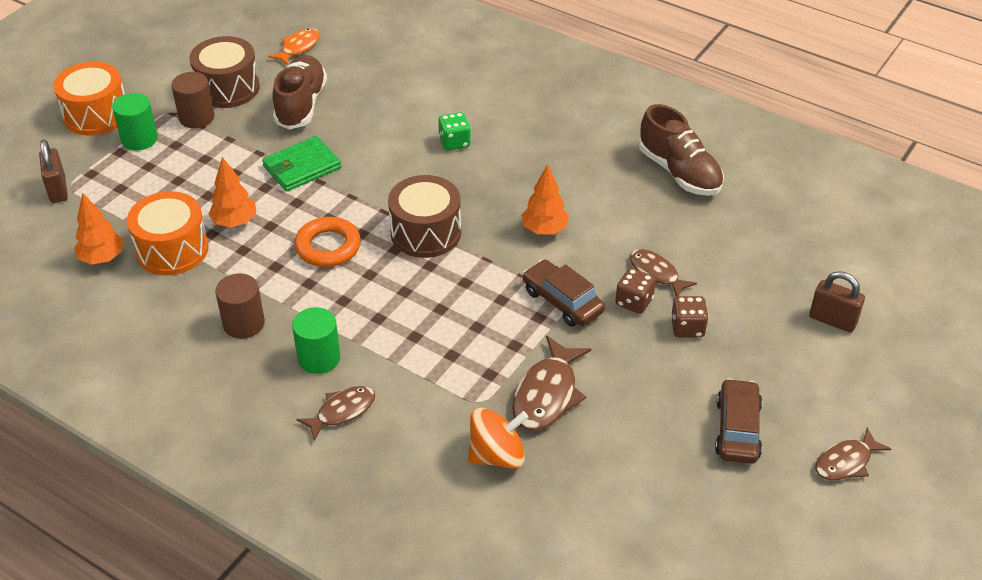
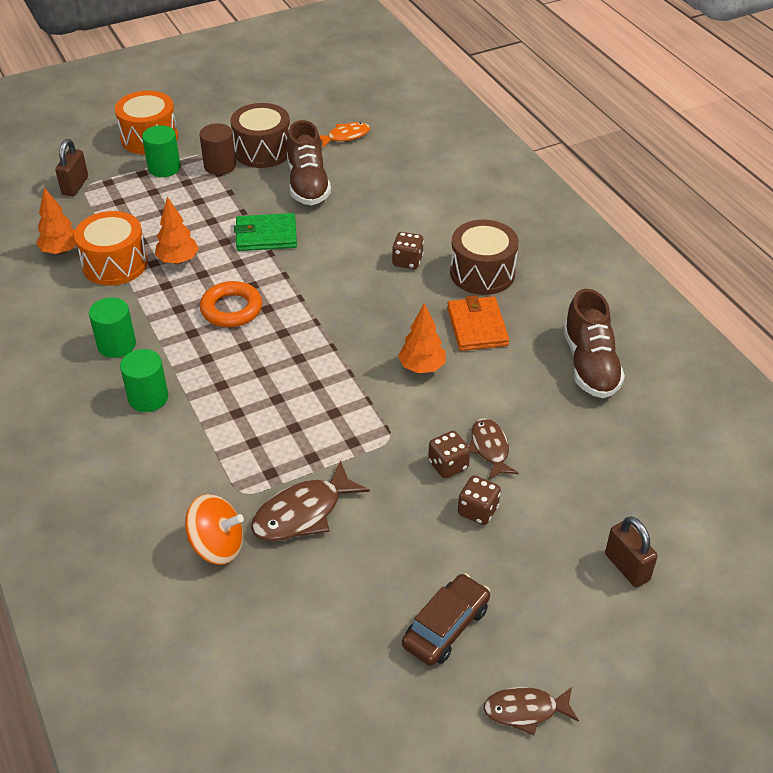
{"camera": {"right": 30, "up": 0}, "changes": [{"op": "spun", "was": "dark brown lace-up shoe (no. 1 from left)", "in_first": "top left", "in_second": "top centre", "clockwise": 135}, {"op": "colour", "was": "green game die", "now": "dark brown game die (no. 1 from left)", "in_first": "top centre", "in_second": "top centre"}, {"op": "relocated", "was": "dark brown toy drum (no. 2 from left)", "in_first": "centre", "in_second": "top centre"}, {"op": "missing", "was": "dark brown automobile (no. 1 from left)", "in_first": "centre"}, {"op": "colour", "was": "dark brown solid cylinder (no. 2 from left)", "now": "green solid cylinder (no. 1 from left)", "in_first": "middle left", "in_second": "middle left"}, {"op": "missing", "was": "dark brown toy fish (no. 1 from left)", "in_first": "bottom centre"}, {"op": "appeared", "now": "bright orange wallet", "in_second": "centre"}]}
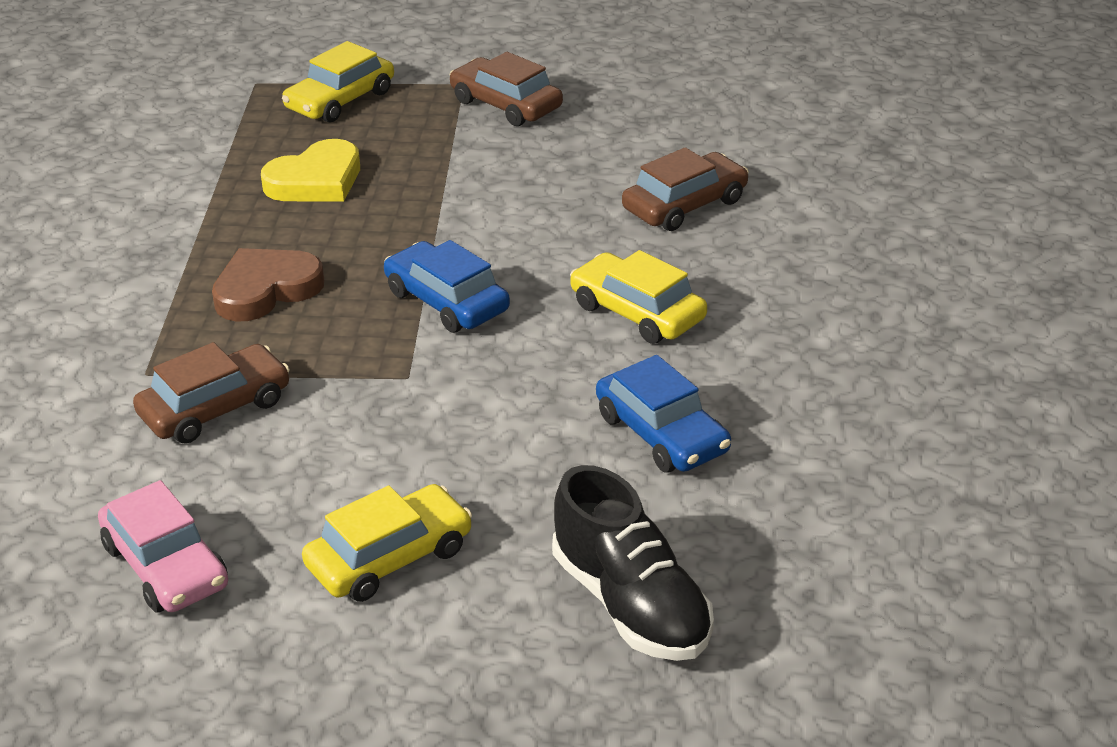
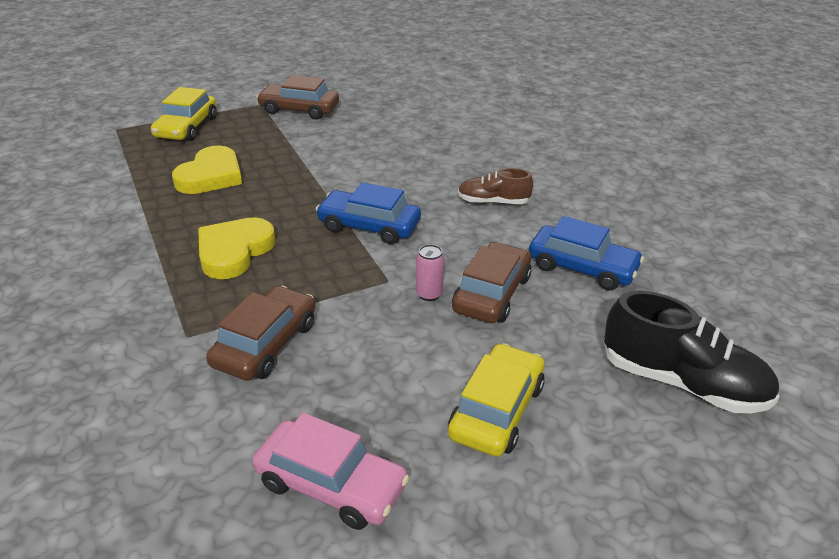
{"camera": {"right": -30, "up": 0}, "changes": [{"op": "relocated", "was": "dark brown automobile (no. 3 from left)", "in_first": "top centre", "in_second": "centre"}, {"op": "colour", "was": "dark brown heart", "now": "yellow heart (no. 2 from left)", "in_first": "middle left", "in_second": "middle left"}, {"op": "exchanged", "was": "yellow automobile (no. 3 from left)", "now": "dark brown lace-up shoe", "in_first": "centre", "in_second": "top centre"}, {"op": "appeared", "now": "rose-pink can", "in_second": "centre"}]}
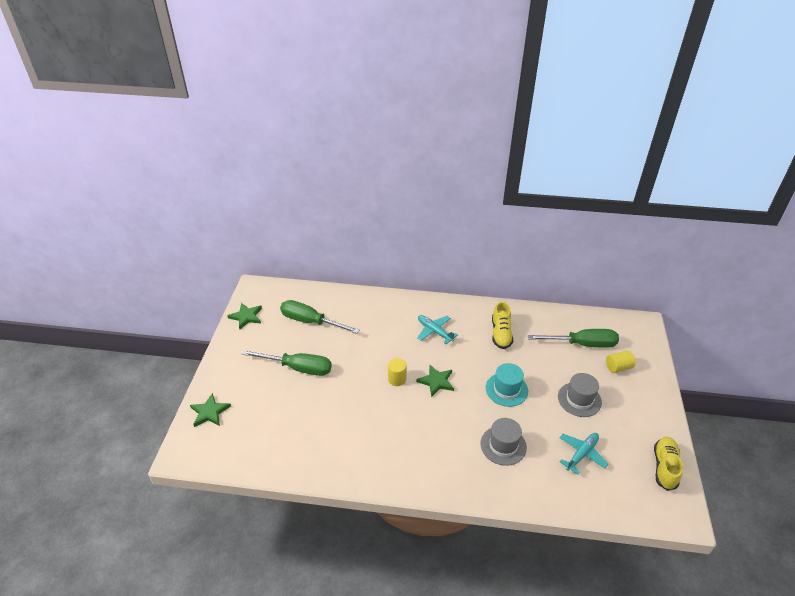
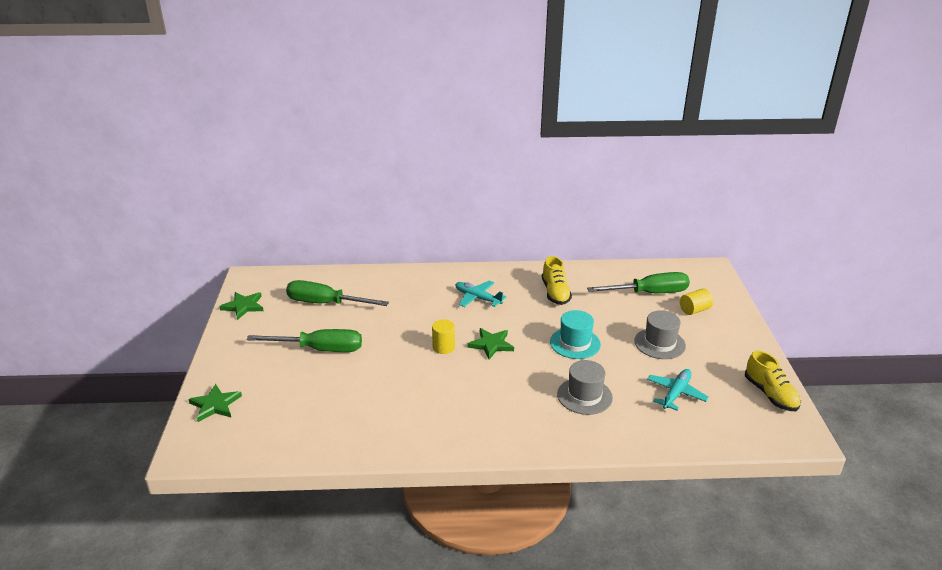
{"camera": {"right": -10, "up": -10}, "changes": [{"op": "spun", "was": "yellow lace-up shoe (no. 2 from left)", "in_first": "bottom right", "in_second": "bottom right", "clockwise": 150}]}
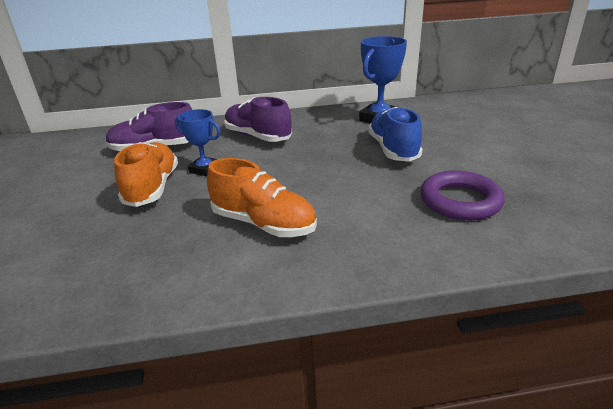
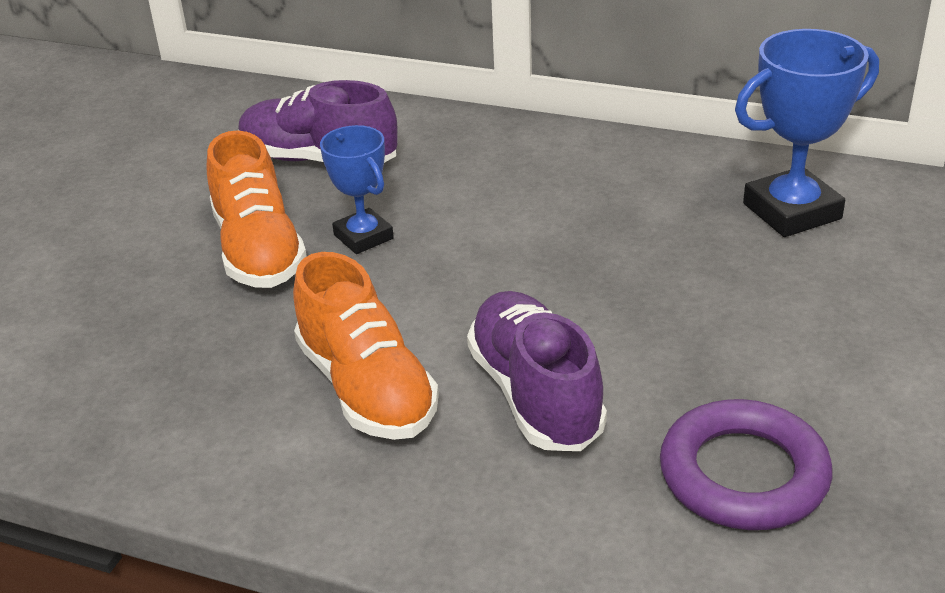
{"camera": {"right": 30, "up": 5}, "changes": [{"op": "relocated", "was": "violet lace-up shoe (no. 2 from left)", "in_first": "top centre", "in_second": "centre"}, {"op": "missing", "was": "royal blue lace-up shoe", "in_first": "top centre"}, {"op": "spun", "was": "bright orange lace-up shoe (no. 1 from left)", "in_first": "middle left", "in_second": "middle left", "clockwise": 135}]}
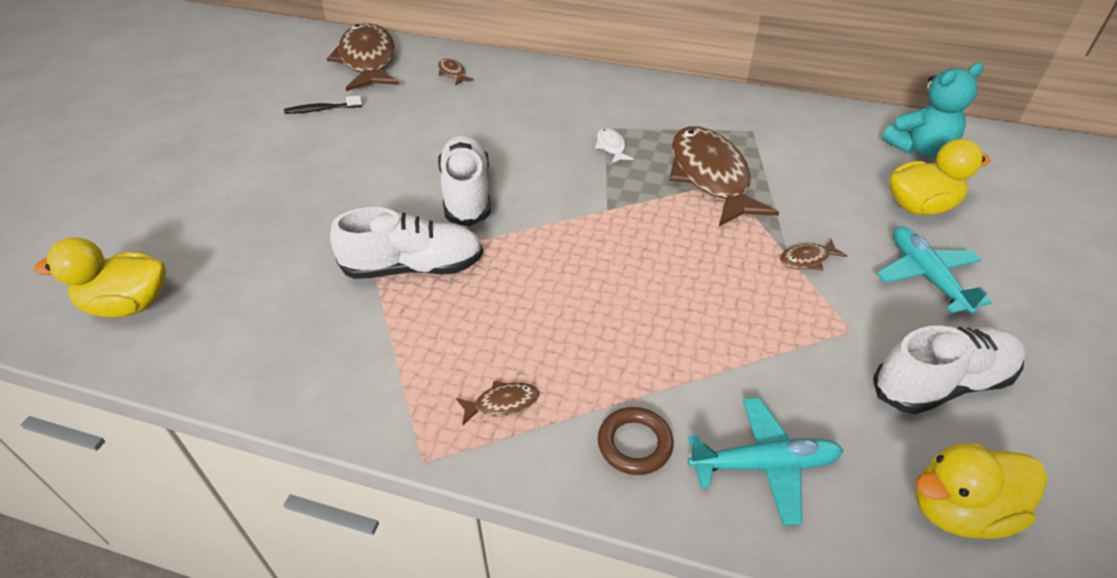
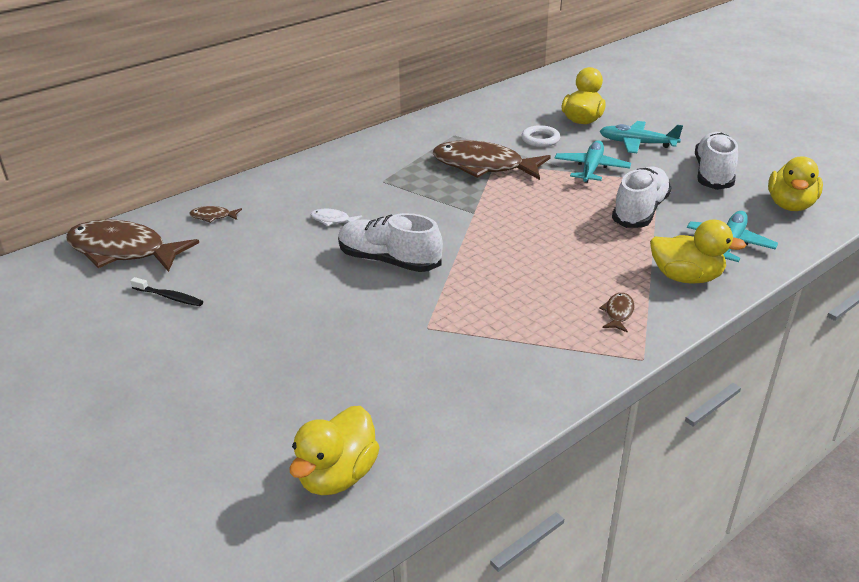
{"camera": {"right": -55, "up": -10}, "changes": [{"op": "missing", "was": "turquoise stuffed bear", "in_first": "top right"}, {"op": "spun", "was": "ebony toothbrush", "in_first": "top left", "in_second": "middle left", "clockwise": -90}, {"op": "relocated", "was": "white toy fish", "in_first": "top centre", "in_second": "centre"}, {"op": "relocated", "was": "white lace-up shoe (no. 1 from left in the first image)", "now": "white lace-up shoe (no. 2 from left)", "in_first": "centre", "in_second": "middle right"}, {"op": "exchanged", "was": "dark brown toy fish (no. 5 from left)", "now": "turquoise aeroplane (no. 1 from left)", "in_first": "middle right", "in_second": "top right"}, {"op": "exchanged", "was": "dark brown ring", "now": "yellow toy duck (no. 3 from left)", "in_first": "bottom centre", "in_second": "middle right"}, {"op": "appeared", "now": "white ring", "in_second": "top centre"}]}
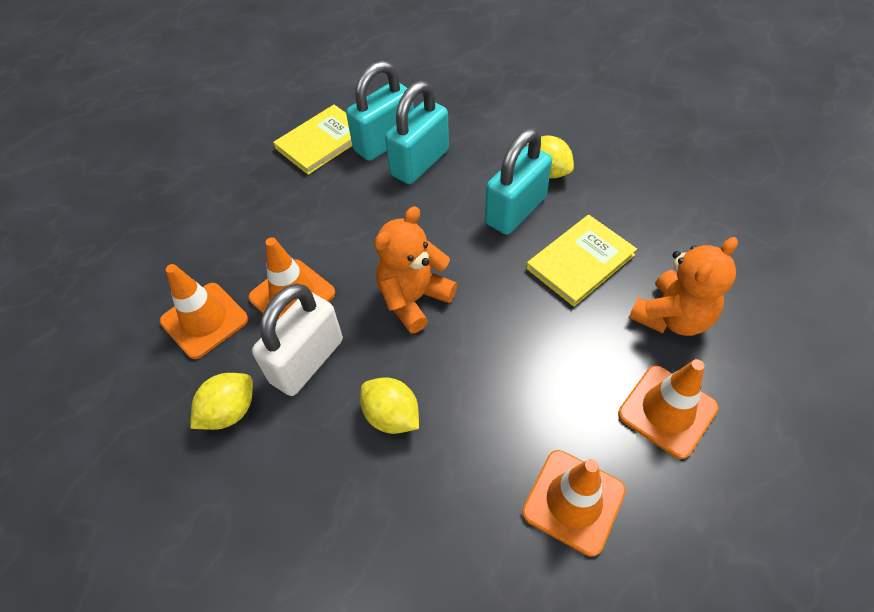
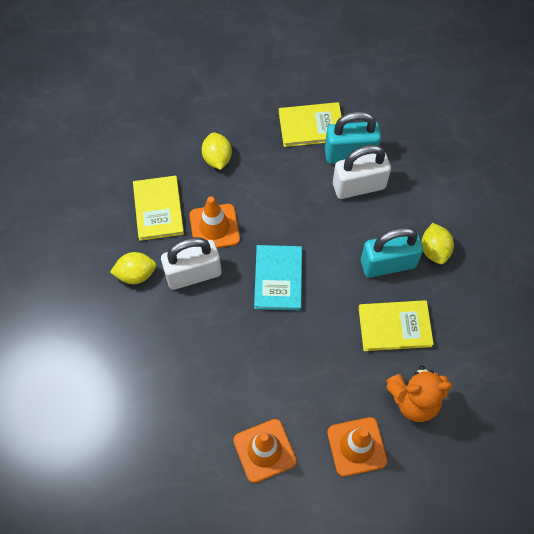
{"camera": {"right": 35, "up": 10}, "changes": [{"op": "colour", "was": "turquoise small lock (no. 2 from left)", "now": "white small lock (no. 2 from left)", "in_first": "top centre", "in_second": "top right"}, {"op": "exchanged", "was": "bright orange stuffed bear (no. 1 from left)", "now": "turquoise hardcover", "in_first": "centre", "in_second": "centre"}, {"op": "exchanged", "was": "bright orange traffic cone (no. 1 from left)", "now": "yellow hardcover (no. 1 from left)", "in_first": "middle left", "in_second": "middle left"}, {"op": "relocated", "was": "yellow citrus fruit (no. 2 from left)", "in_first": "centre", "in_second": "top centre"}]}
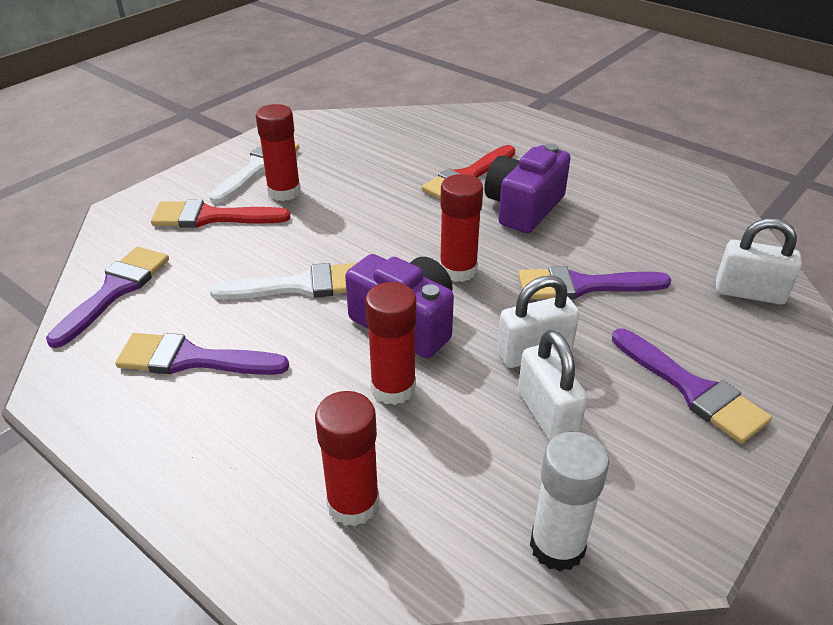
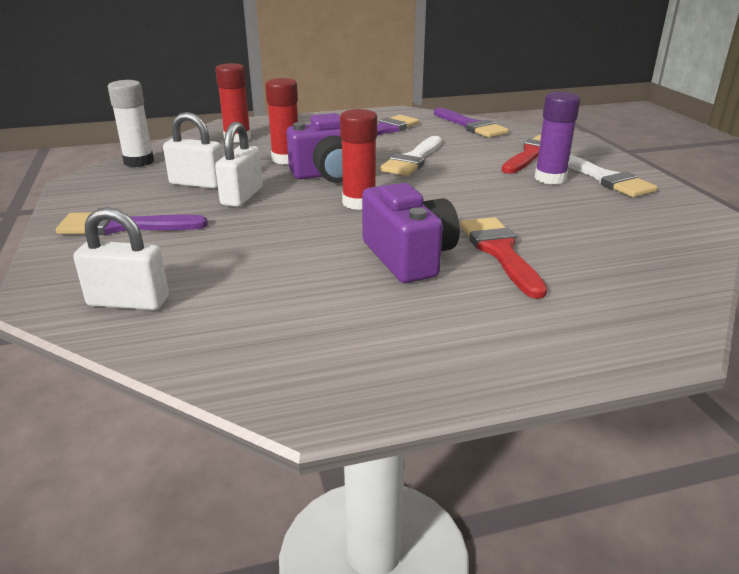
{"camera": {"right": 125, "up": -10}, "changes": [{"op": "colour", "was": "crimson stick of glue (no. 1 from left)", "now": "violet stick of glue", "in_first": "top centre", "in_second": "top right"}, {"op": "spun", "was": "white small lock (no. 3 from left in the first image)", "in_first": "middle right", "in_second": "middle left", "clockwise": 45}, {"op": "missing", "was": "violet brush (no. 3 from left)", "in_first": "middle right"}]}
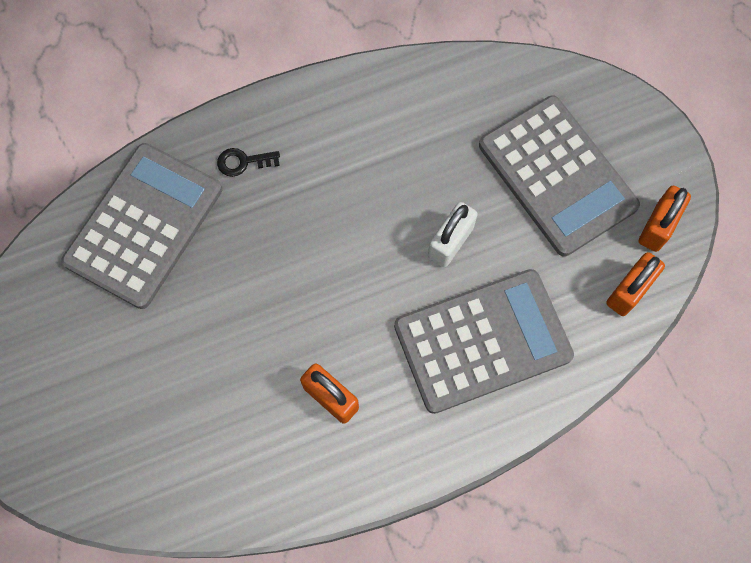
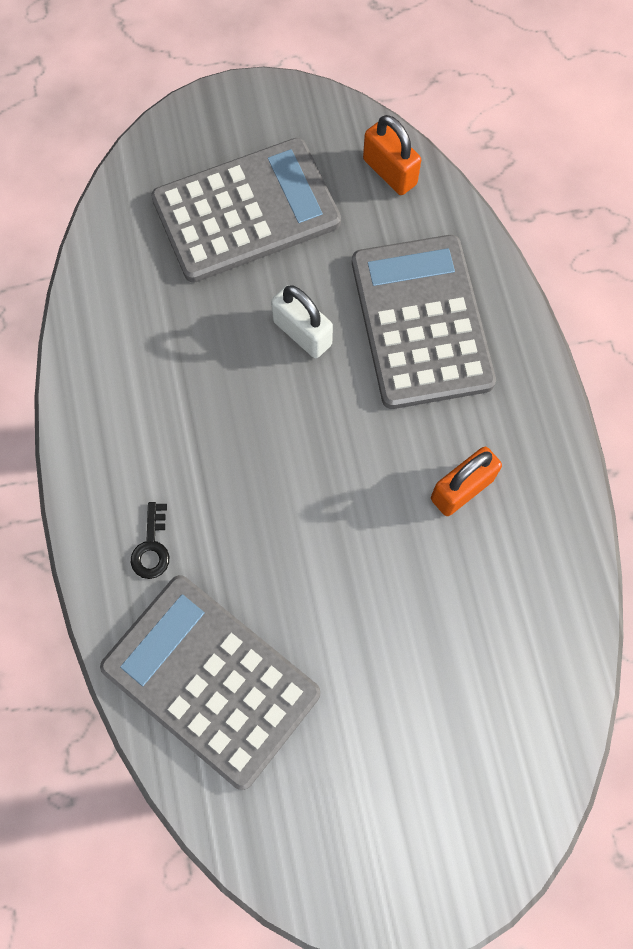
{"camera": {"right": -80, "up": 0}, "changes": [{"op": "missing", "was": "bright orange small lock (no. 3 from left)", "in_first": "middle right"}]}
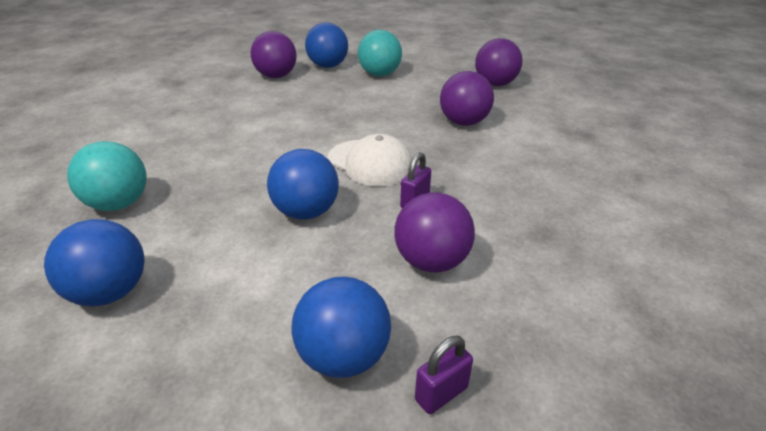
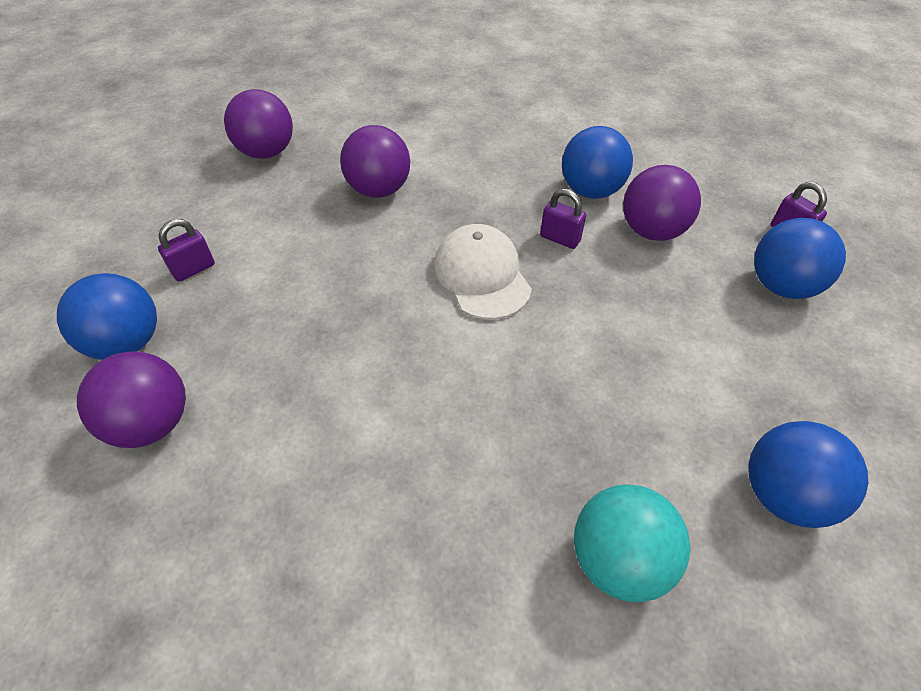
{"camera": {"right": -90, "up": 15}, "changes": [{"op": "exchanged", "was": "turquoise ball (no. 2 from left)", "now": "violet small lock (no. 1 from left)", "in_first": "top centre", "in_second": "middle left"}, {"op": "spun", "was": "white baseball cap", "in_first": "centre", "in_second": "centre", "clockwise": -60}, {"op": "relocated", "was": "royal blue ball (no. 2 from left)", "in_first": "centre", "in_second": "top centre"}]}
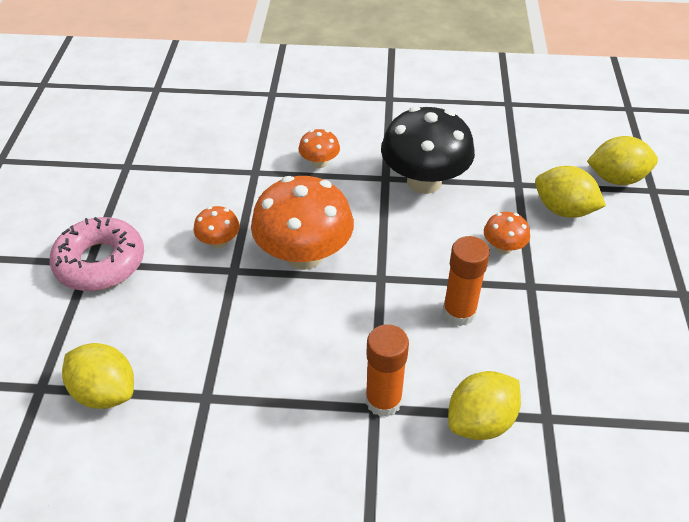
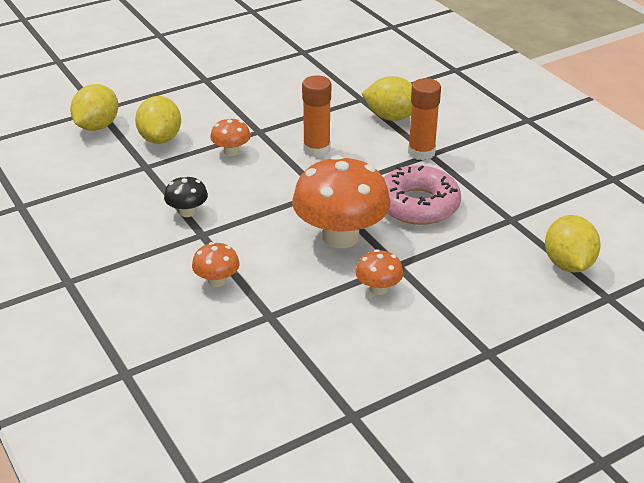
{"camera": {"right": -125, "up": -10}, "changes": [{"op": "size", "was": "ebony fungus", "in_first": "top centre", "in_second": "middle left", "ratio": 0.47}, {"op": "spun", "was": "yellow citrus fruit (no. 4 from left in the first image)", "in_first": "top right", "in_second": "top left", "clockwise": 60}, {"op": "relocated", "was": "rose-pink donut", "in_first": "middle left", "in_second": "centre"}]}
